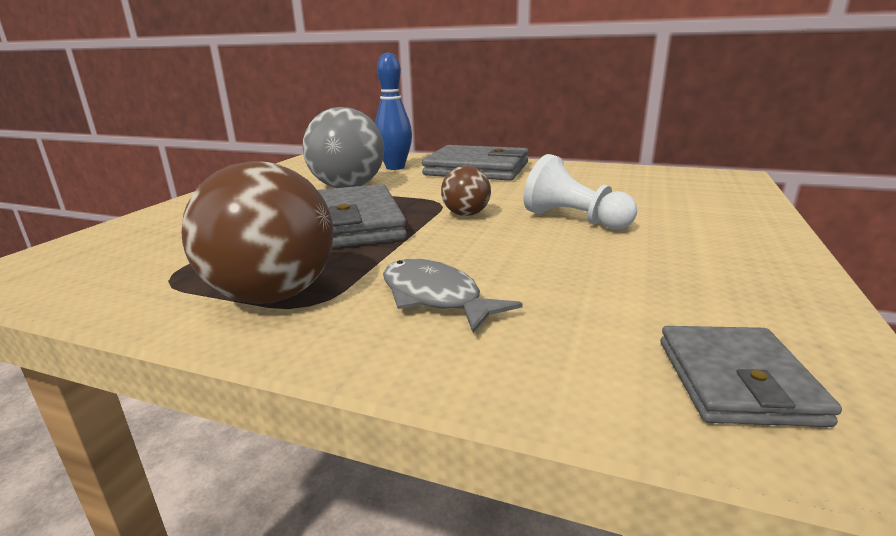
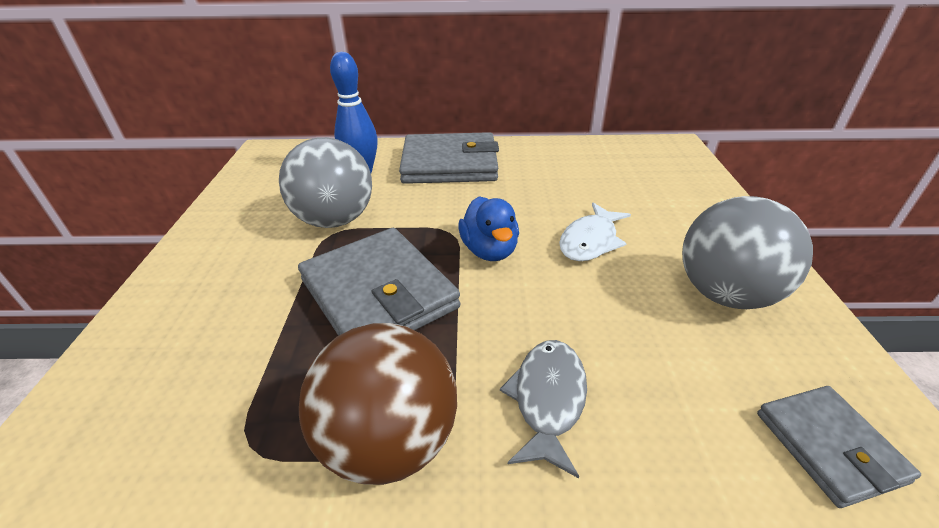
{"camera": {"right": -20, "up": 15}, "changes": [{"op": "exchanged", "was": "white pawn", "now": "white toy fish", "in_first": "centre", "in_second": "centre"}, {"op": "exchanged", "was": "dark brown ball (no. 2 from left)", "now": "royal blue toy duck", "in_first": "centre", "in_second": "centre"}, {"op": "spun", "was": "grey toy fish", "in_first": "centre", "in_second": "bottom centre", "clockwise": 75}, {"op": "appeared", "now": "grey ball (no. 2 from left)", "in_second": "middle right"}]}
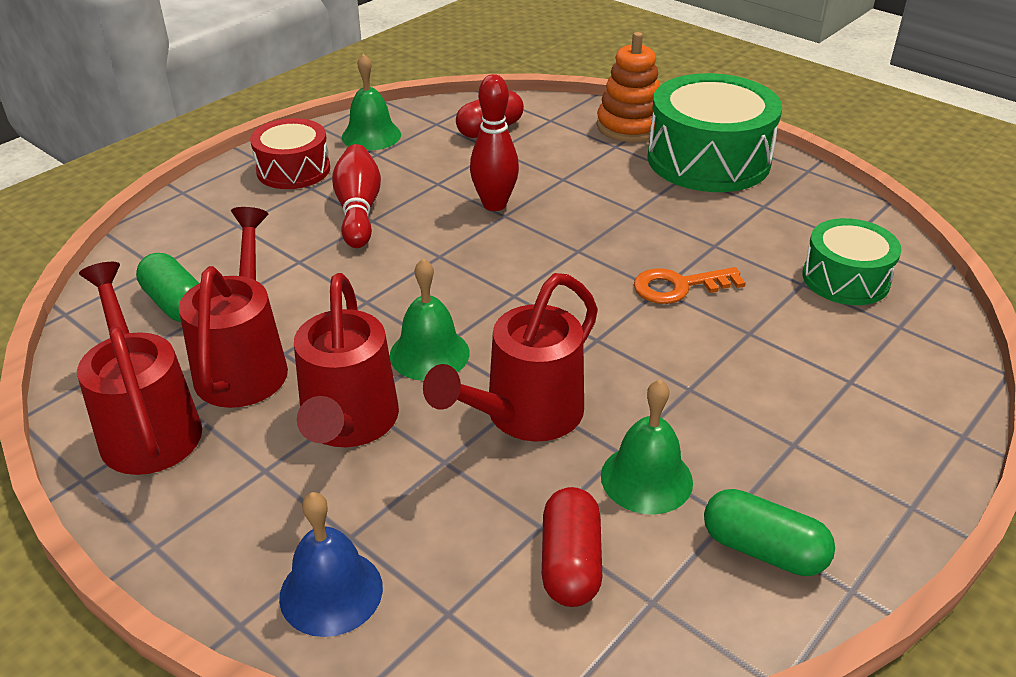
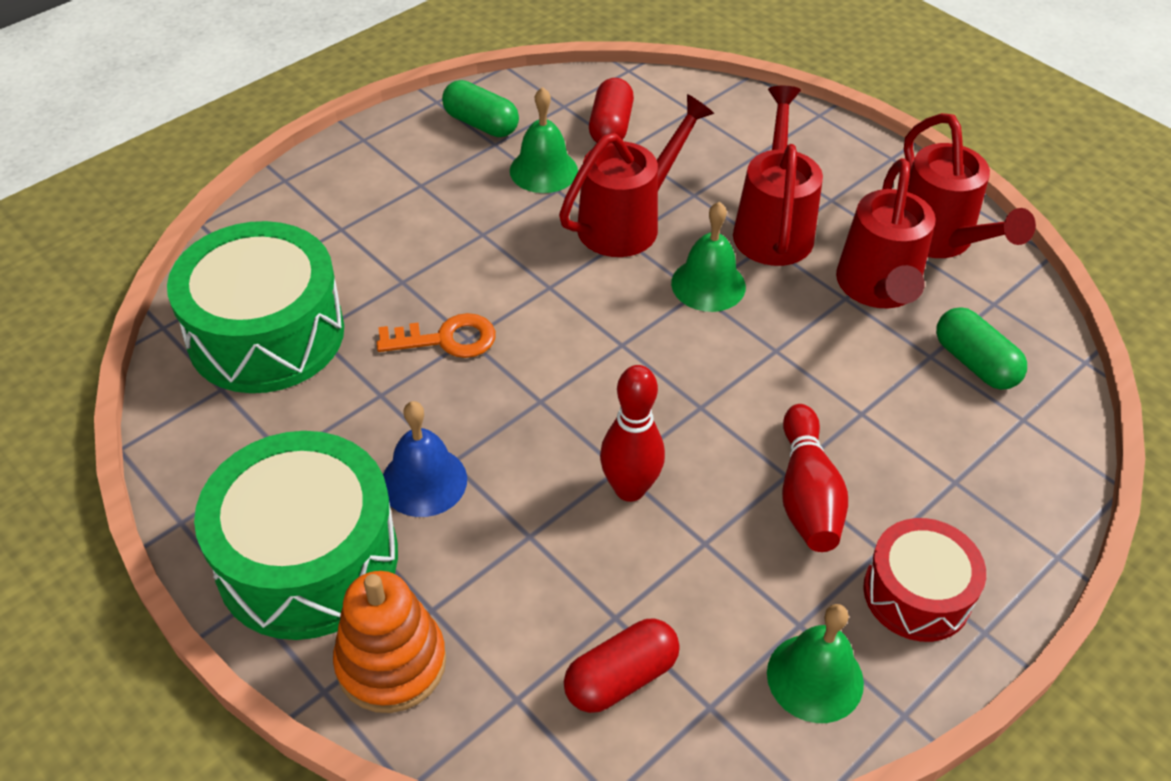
{"camera": {"right": -175, "up": 10}, "changes": [{"op": "size", "was": "green toy drum (no. 2 from left in the first image)", "in_first": "middle right", "in_second": "middle left", "ratio": 1.7}, {"op": "relocated", "was": "royal blue hand bell", "in_first": "bottom left", "in_second": "centre"}]}
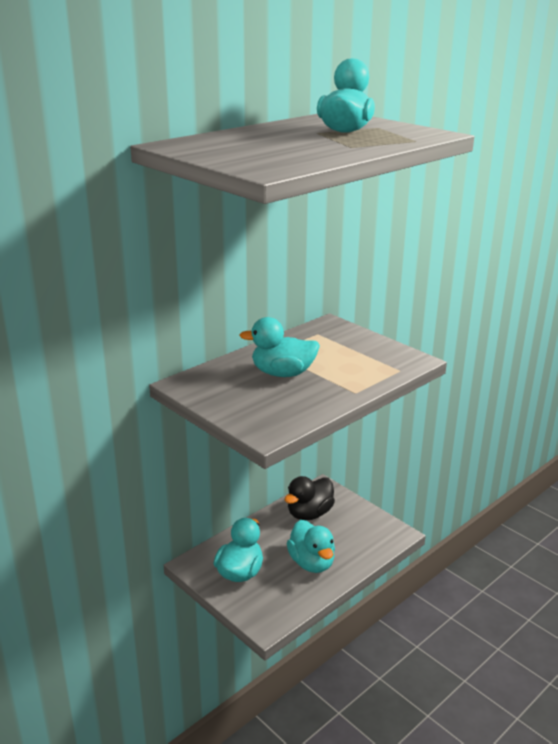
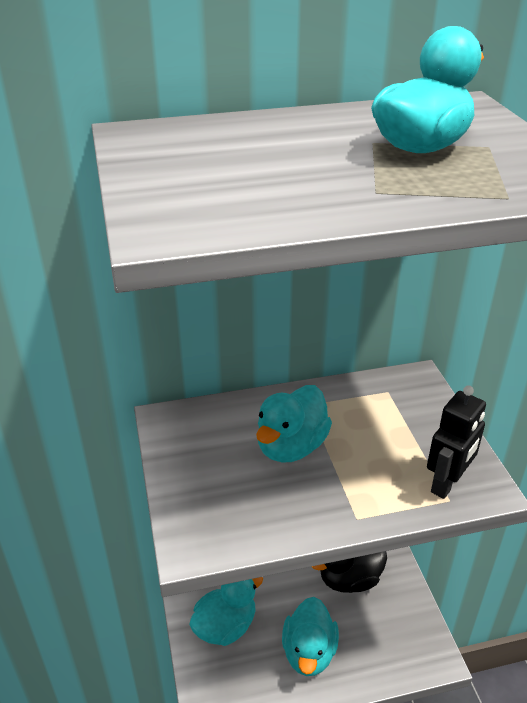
{"camera": {"right": 30, "up": 10}, "changes": [{"op": "spun", "was": "turquoise toy duck (no. 2 from left)", "in_first": "centre", "in_second": "centre", "clockwise": -90}, {"op": "appeared", "now": "ebony robot figure", "in_second": "middle right"}]}
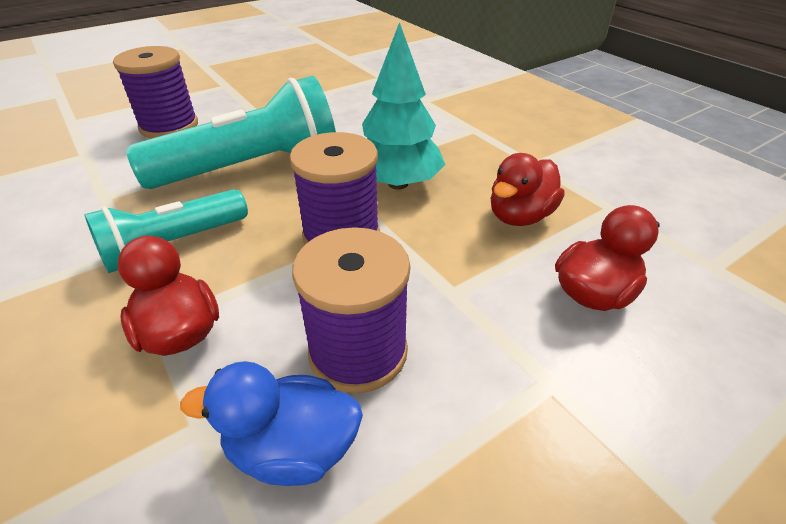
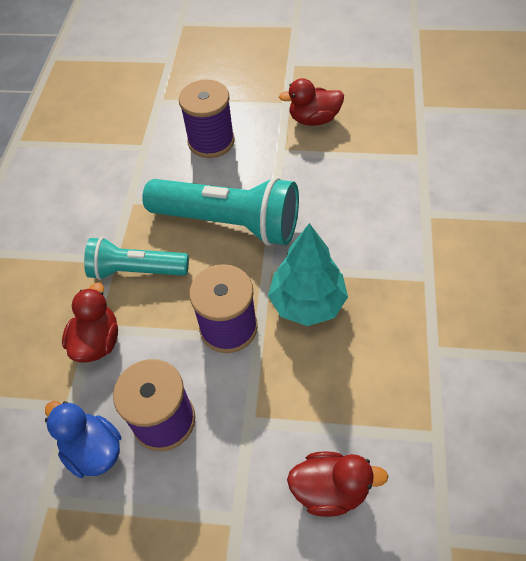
{"camera": {"right": 45, "up": 15}, "changes": [{"op": "relocated", "was": "crimson toy duck (no. 2 from left)", "in_first": "middle right", "in_second": "top centre"}]}
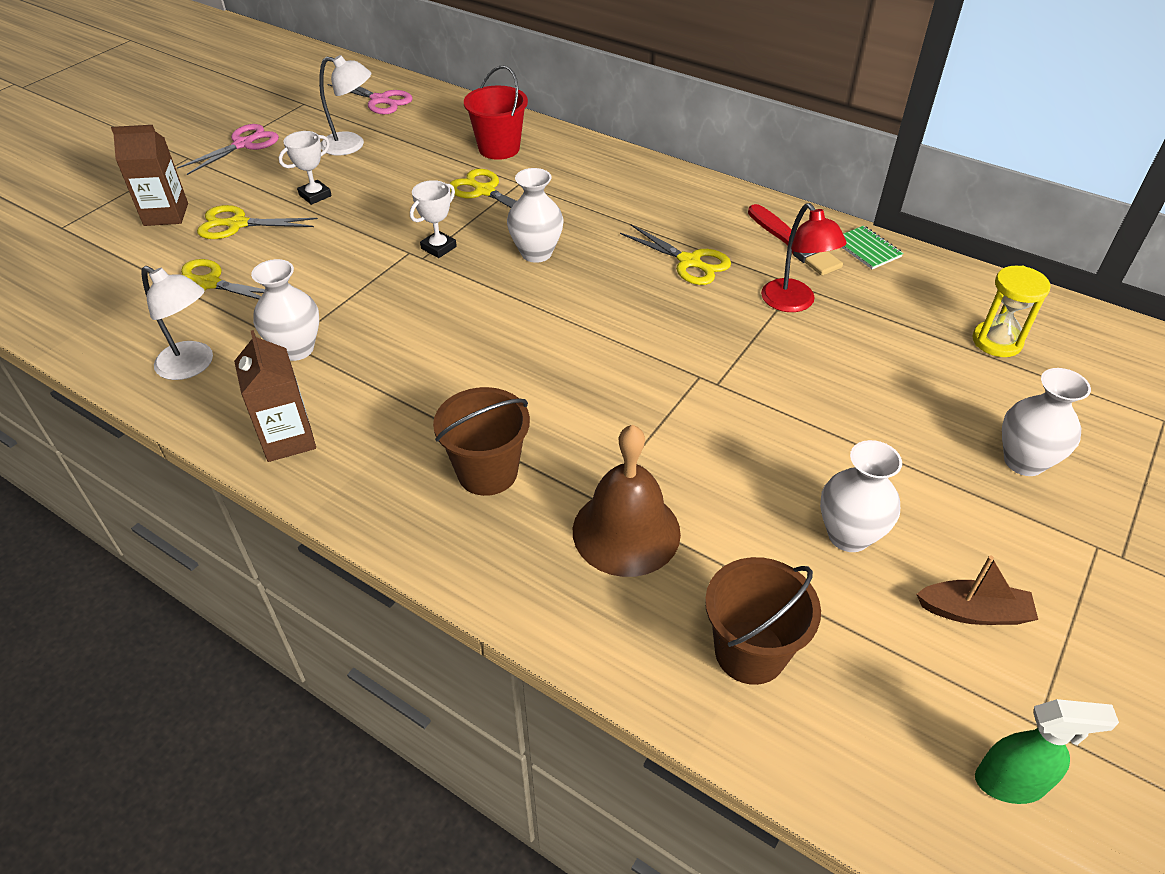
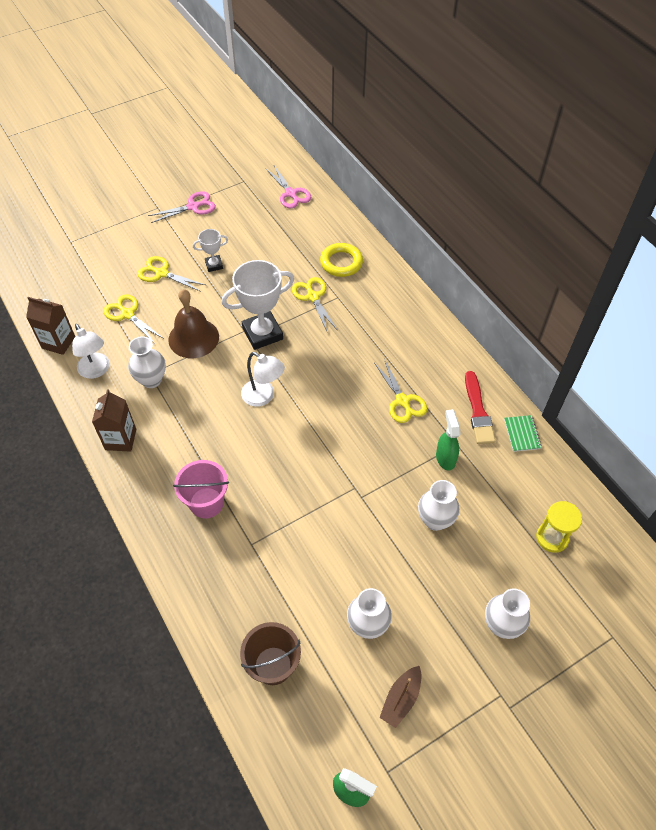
{"camera": {"right": 25, "up": 10}, "changes": [{"op": "relocated", "was": "white reading lamp (no. 2 from left)", "in_first": "top left", "in_second": "centre"}, {"op": "exchanged", "was": "crimson pail", "now": "yellow ring", "in_first": "top centre", "in_second": "top centre"}, {"op": "relocated", "was": "dark brown carton (no. 1 from left)", "in_first": "top left", "in_second": "middle left"}, {"op": "relocated", "was": "white flower vase (no. 2 from left in the first image)", "now": "white flower vase (no. 3 from left)", "in_first": "top centre", "in_second": "middle right"}, {"op": "size", "was": "white award cup (no. 2 from left)", "in_first": "top centre", "in_second": "centre", "ratio": 1.96}, {"op": "exchanged", "was": "crimson reading lamp", "now": "green spray bottle (no. 2 from left)", "in_first": "top right", "in_second": "middle right"}, {"op": "colour", "was": "dark brown pail (no. 1 from left)", "now": "rose-pink pail", "in_first": "centre", "in_second": "middle left"}, {"op": "relocated", "was": "dark brown hand bell", "in_first": "centre", "in_second": "middle left"}, {"op": "spun", "was": "dark brown boat", "in_first": "bottom right", "in_second": "bottom centre", "clockwise": 90}]}
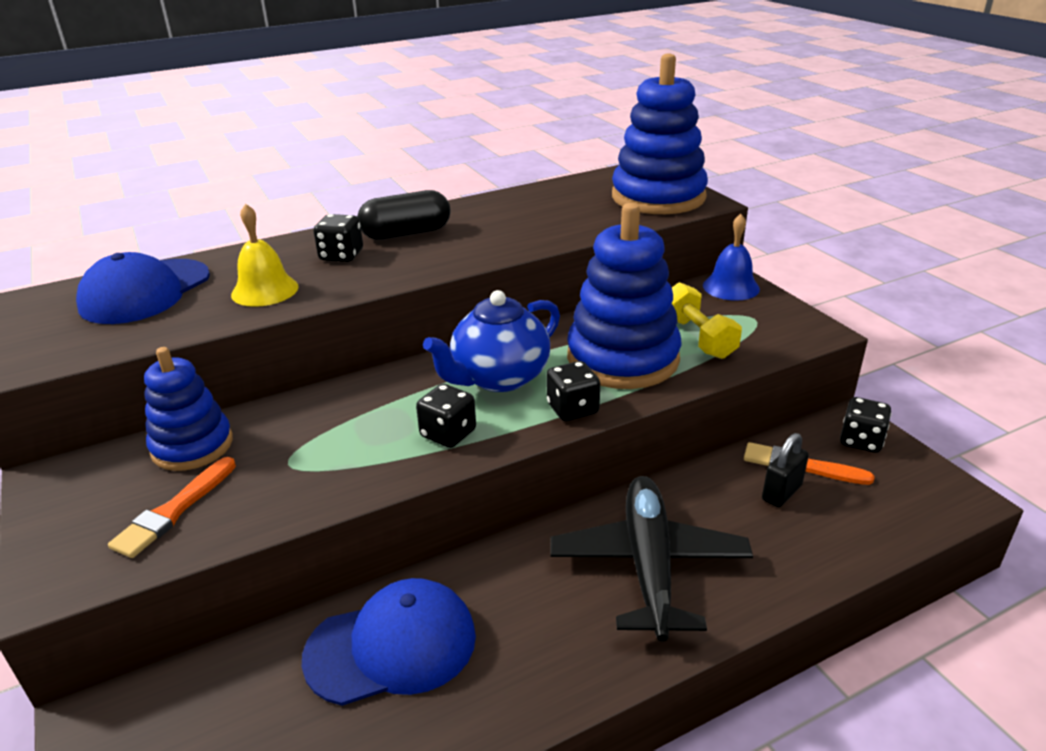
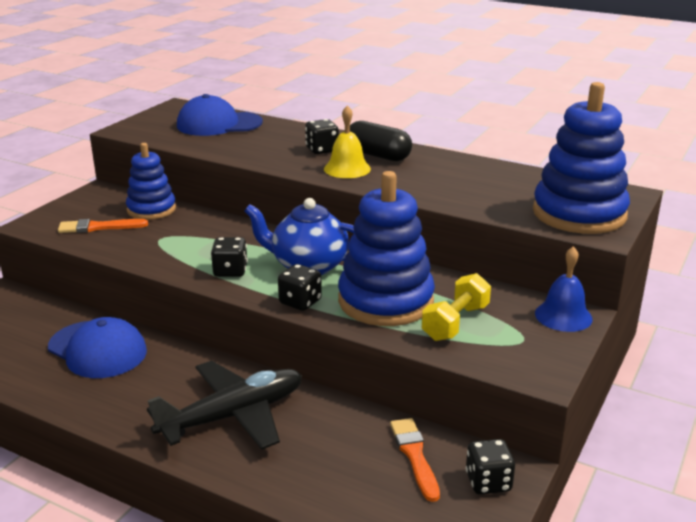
{"camera": {"right": 55, "up": -5}, "changes": [{"op": "relocated", "was": "yellow hand bell", "in_first": "middle left", "in_second": "top centre"}, {"op": "missing", "was": "ebony small lock", "in_first": "middle right"}]}
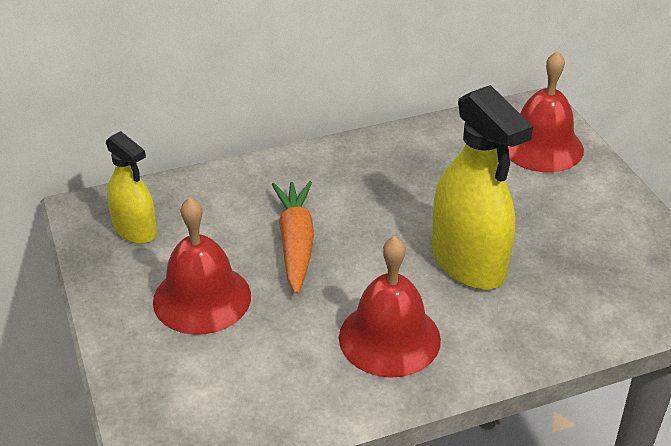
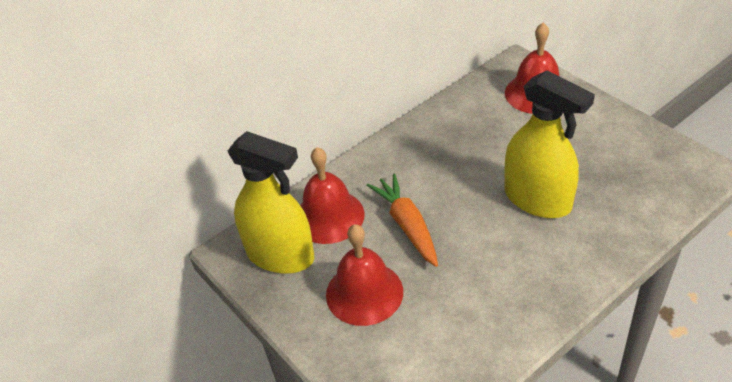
{"camera": {"right": -15, "up": 5}, "changes": [{"op": "size", "was": "yellow spray bottle (no. 1 from left)", "in_first": "middle left", "in_second": "centre", "ratio": 1.68}, {"op": "relocated", "was": "crimson hand bell (no. 2 from left in the first image)", "now": "crimson hand bell (no. 1 from left)", "in_first": "bottom centre", "in_second": "centre"}]}
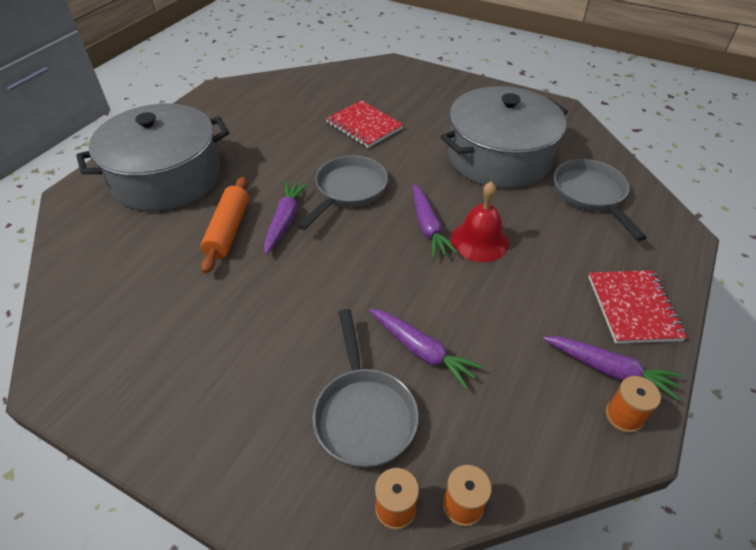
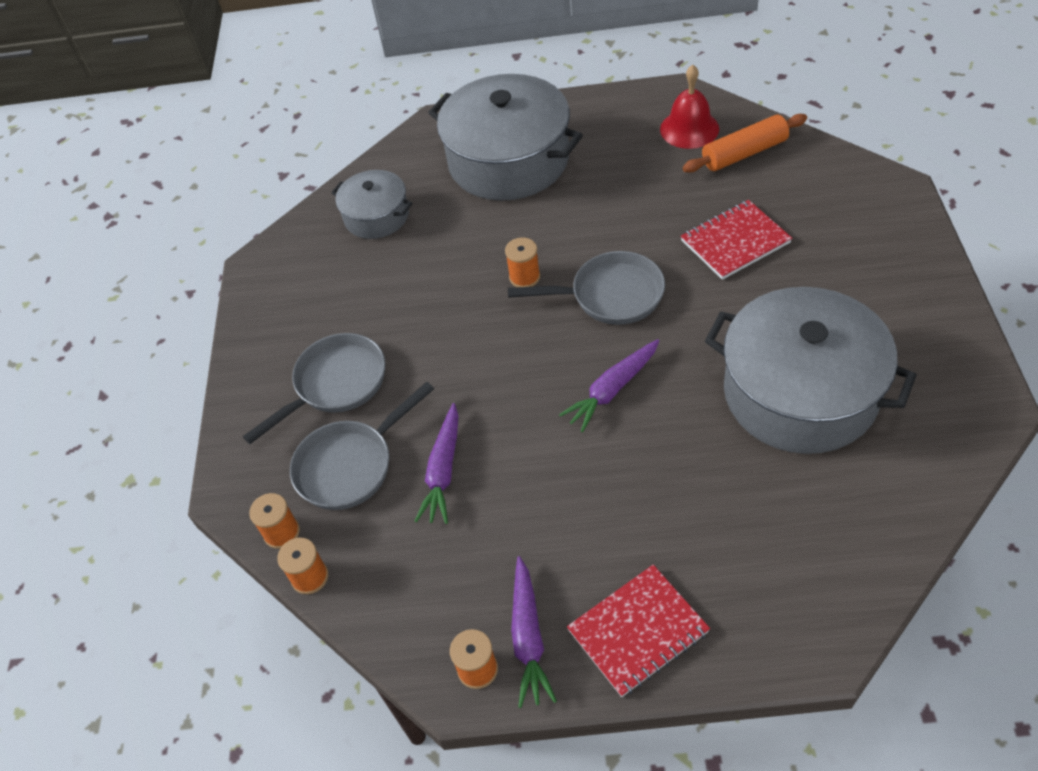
{"camera": {"right": 65, "up": 5}, "changes": [{"op": "spun", "was": "crimson notepad (no. 1 from left in the first image)", "in_first": "top centre", "in_second": "top right", "clockwise": 45}, {"op": "relocated", "was": "grey frying pan (no. 3 from left in the first image)", "now": "grey frying pan (no. 1 from left)", "in_first": "middle right", "in_second": "middle left"}, {"op": "relocated", "was": "bright orange pastry roller", "in_first": "middle left", "in_second": "top right"}, {"op": "exchanged", "was": "violet root vegetable (no. 1 from left)", "now": "bright orange spool (no. 4 from left)", "in_first": "centre", "in_second": "centre"}, {"op": "relocated", "was": "crimson hand bell", "in_first": "centre", "in_second": "top centre"}, {"op": "appeared", "now": "grey cooking pot (no. 1 from left)", "in_second": "top centre"}]}
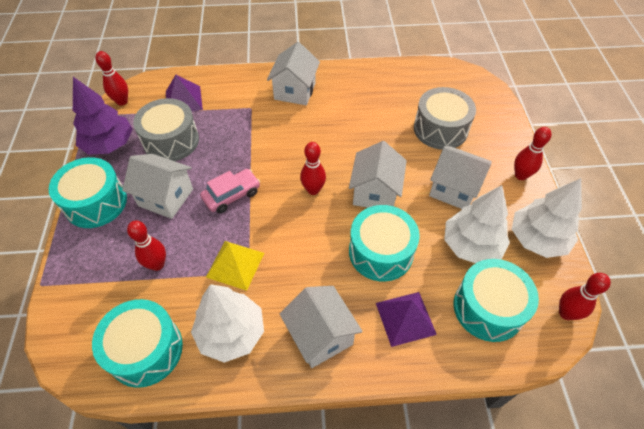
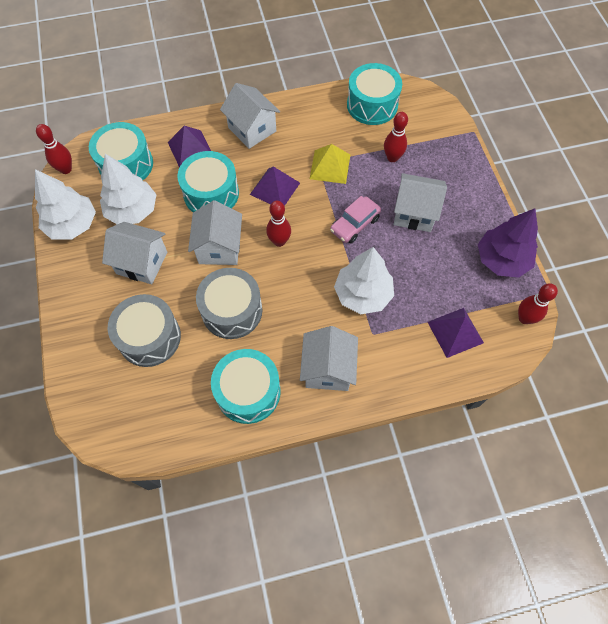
{"camera": {"right": 170, "up": 10}, "changes": [{"op": "relocated", "was": "grey toy drum (no. 1 from left in the first image)", "now": "grey toy drum (no. 2 from left)", "in_first": "top left", "in_second": "centre"}, {"op": "missing", "was": "crimson tenpin (no. 4 from left)", "in_first": "middle right"}, {"op": "relocated", "was": "turquoise toy drum (no. 1 from left in the first image)", "now": "turquoise toy drum (no. 3 from left)", "in_first": "middle left", "in_second": "centre"}, {"op": "relocated", "was": "white tree (no. 1 from left in the first image)", "now": "white tree (no. 3 from left)", "in_first": "bottom centre", "in_second": "centre"}, {"op": "appeared", "now": "violet pyramid shape (no. 2 from left)", "in_second": "top centre"}]}
